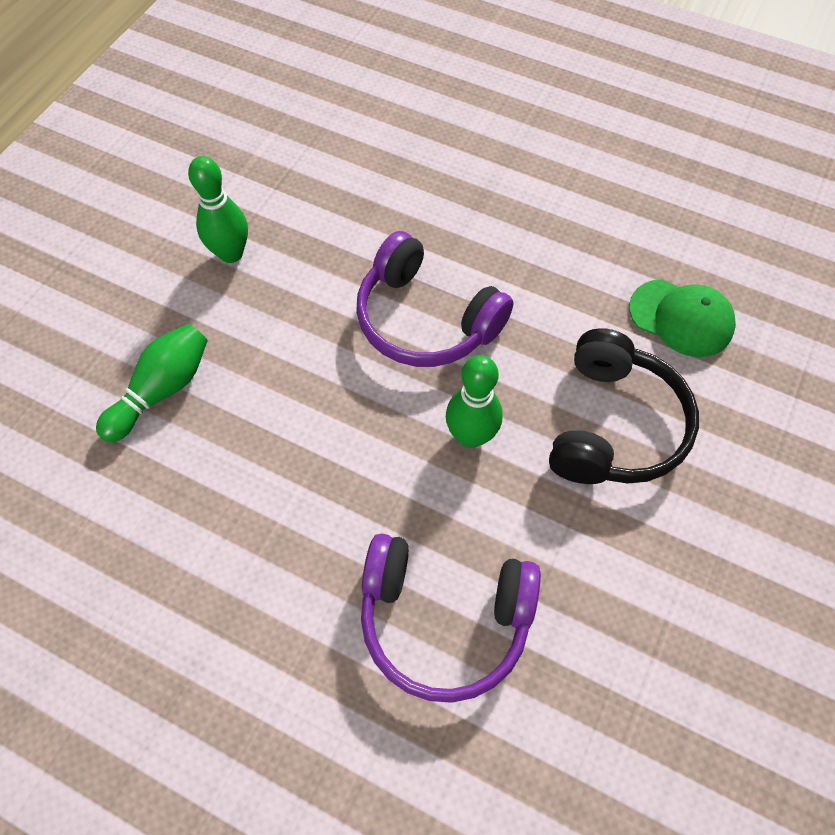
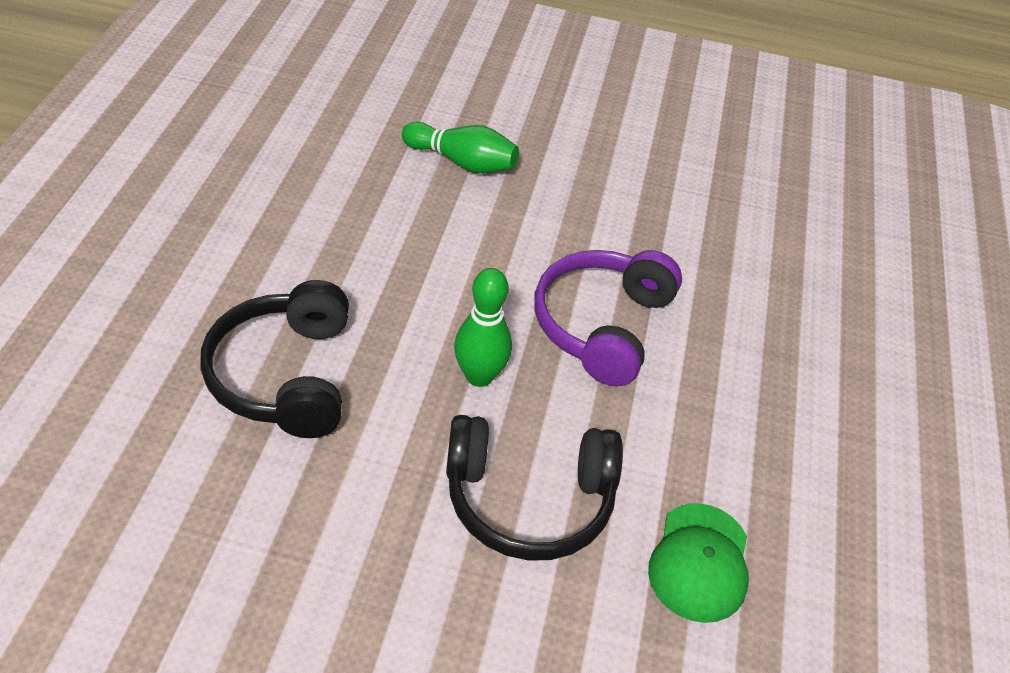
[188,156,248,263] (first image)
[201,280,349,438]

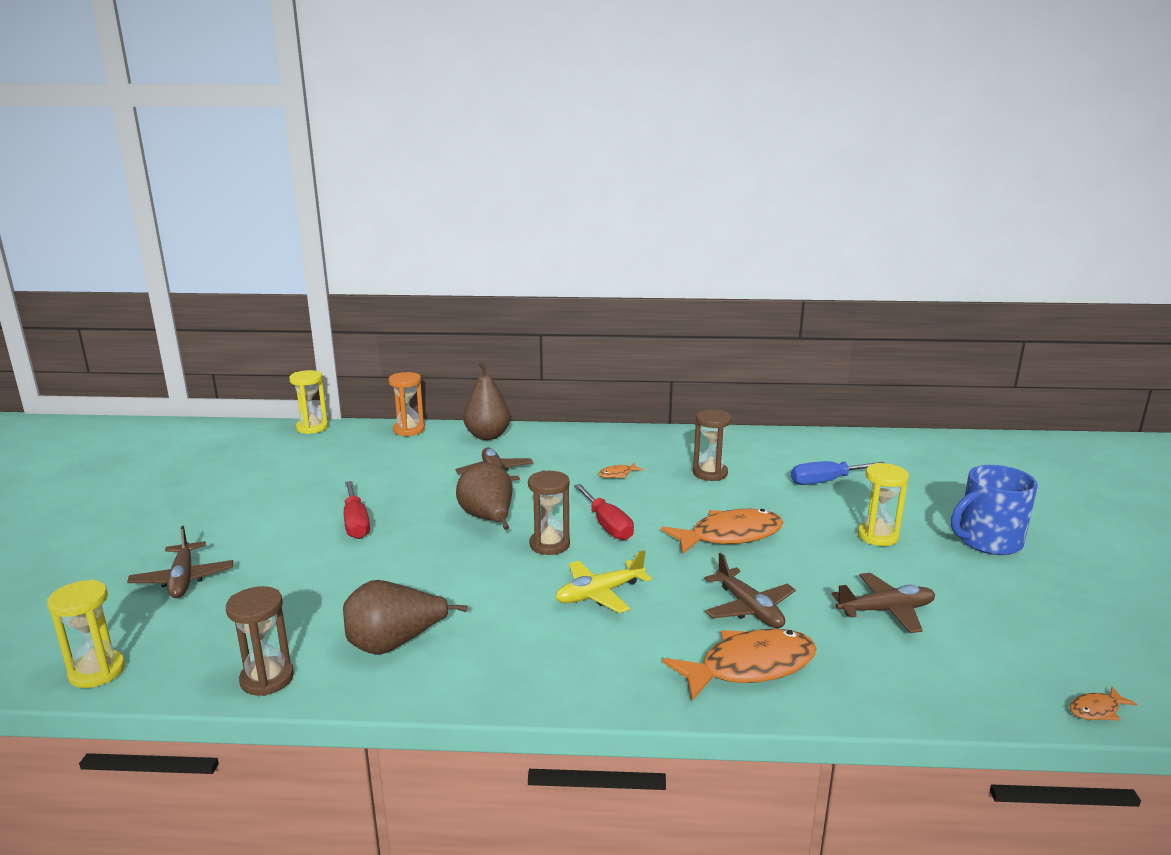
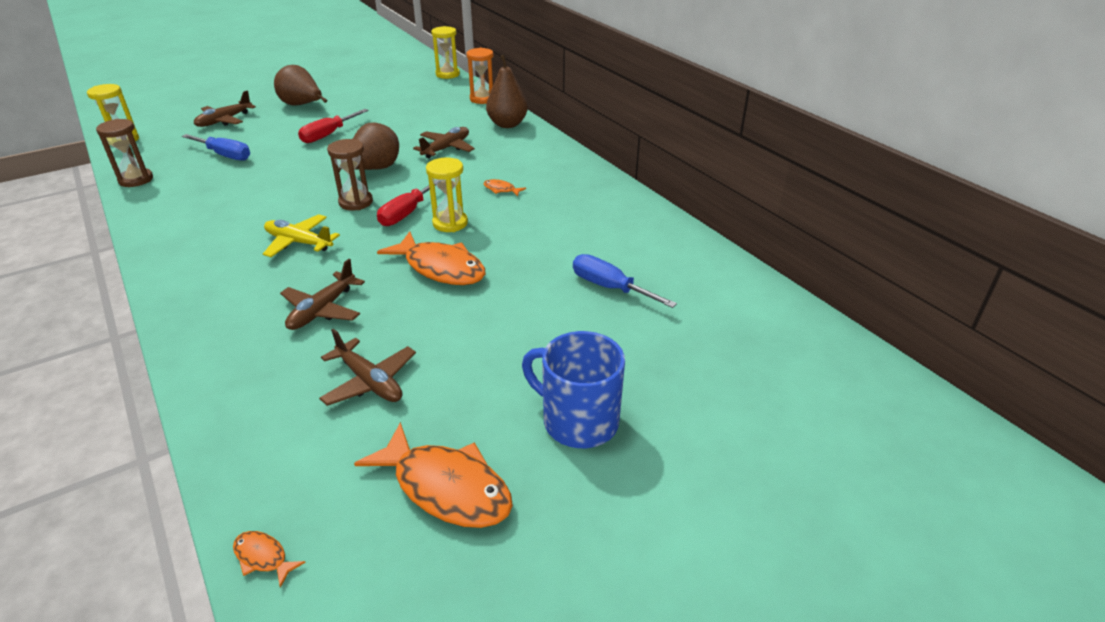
[274,65,327,106]
[354,422,513,528]
[693,409,732,481] (first image)
[426,158,468,232]
[182,134,250,161]

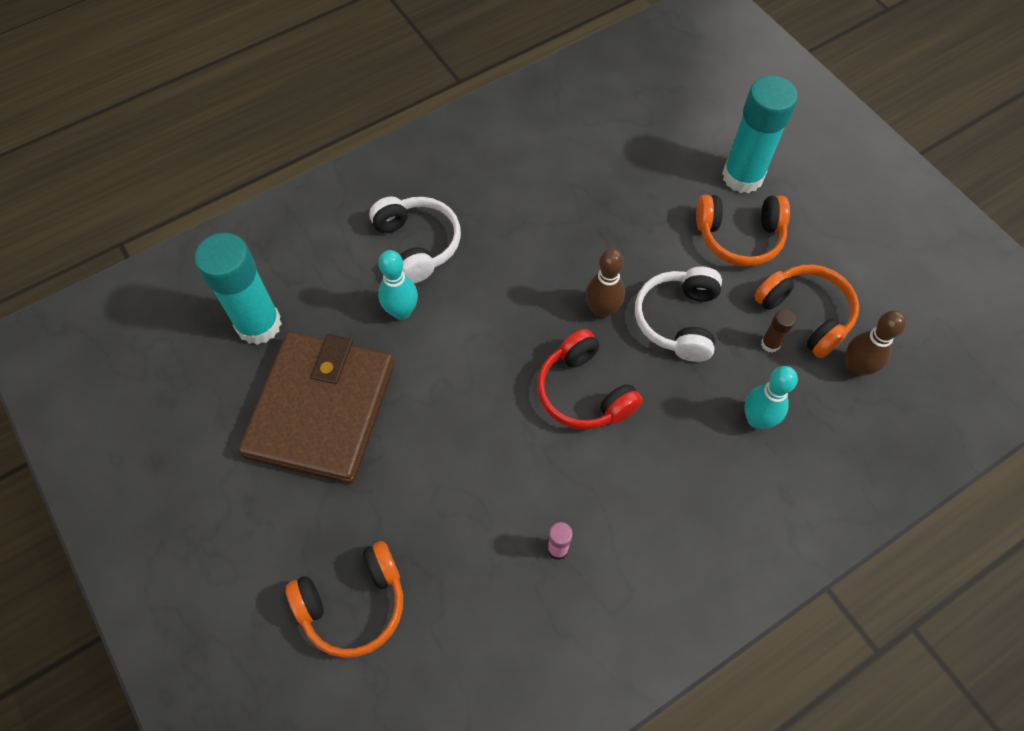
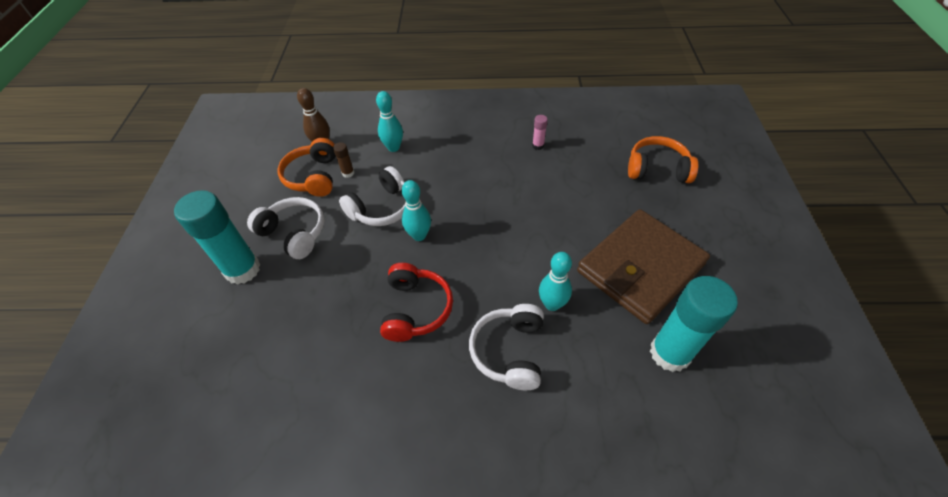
[380,263,453,342]
[402,180,431,241]
[247,197,325,259]

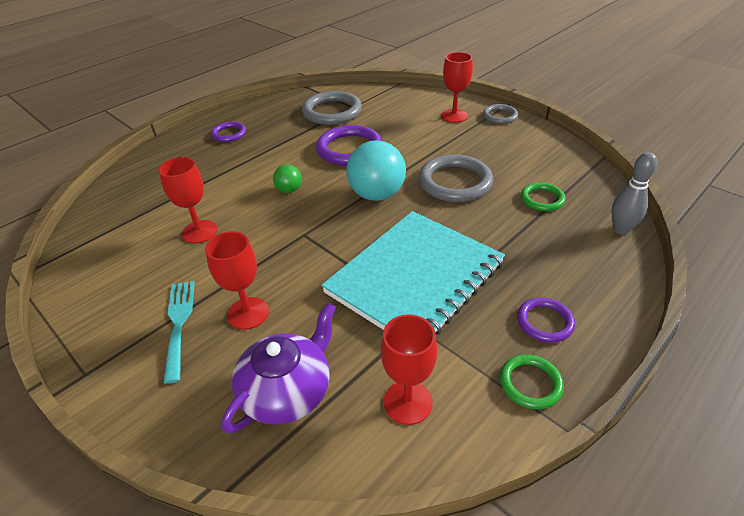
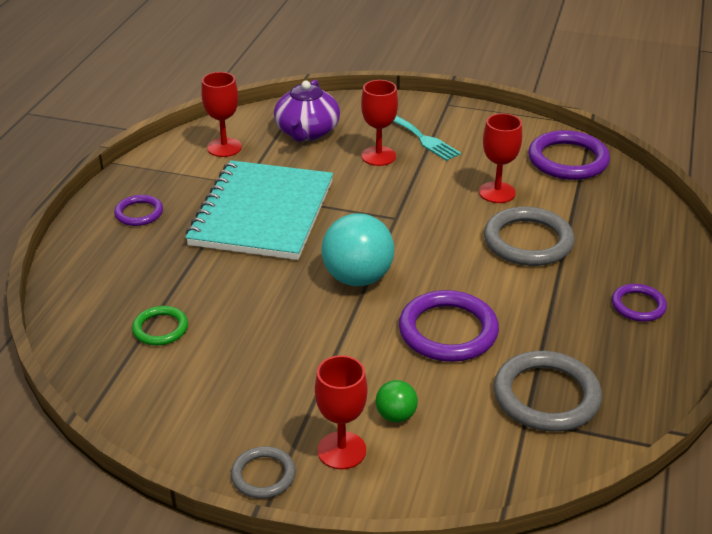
[376,380,418,422]
[484,207,574,266]
[500,354,564,409] (first image)
[611,152,657,234] (first image)
[528,130,610,180]

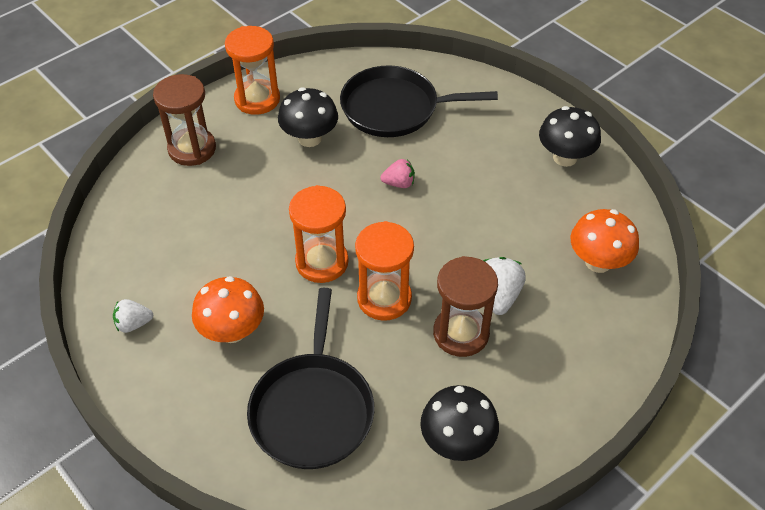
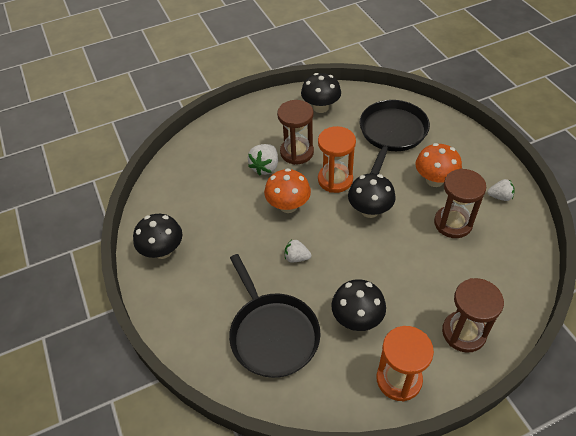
[348,173,396,218]
[229,254,320,378]
[285,240,311,262]
[264,168,311,213]
[434,168,486,238]

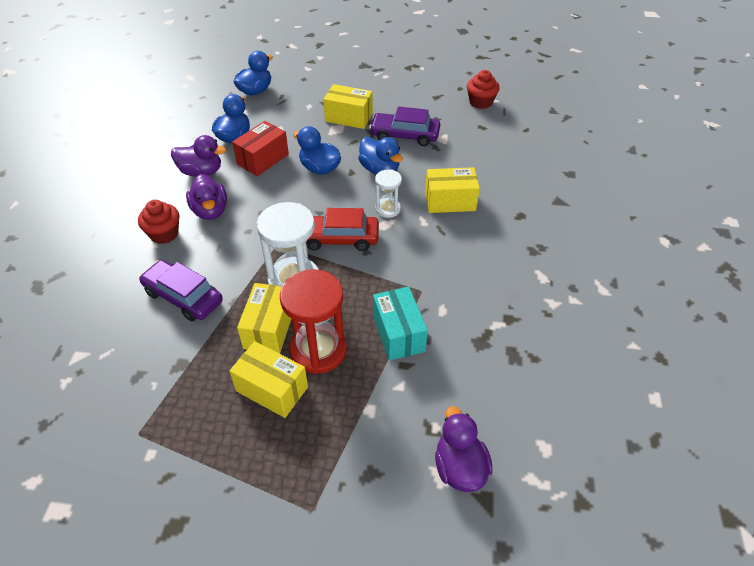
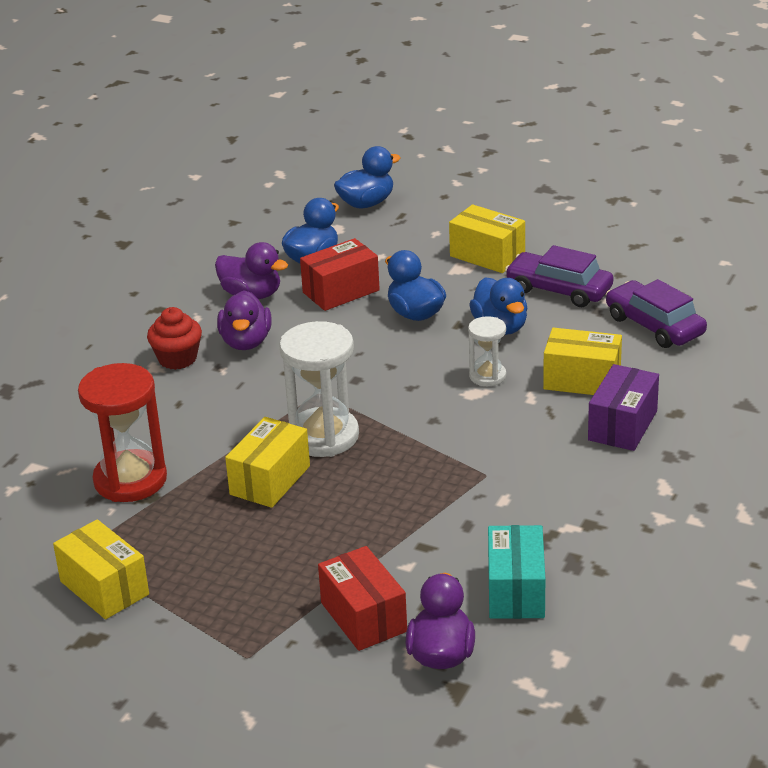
[606,279,707,348]
[53,519,149,619]
[78,363,167,502]
[306,208,379,251] (first image)
[488,525,545,619]
[467,70,500,109] (first image)
[318,546,407,651]
[588,364,659,451]

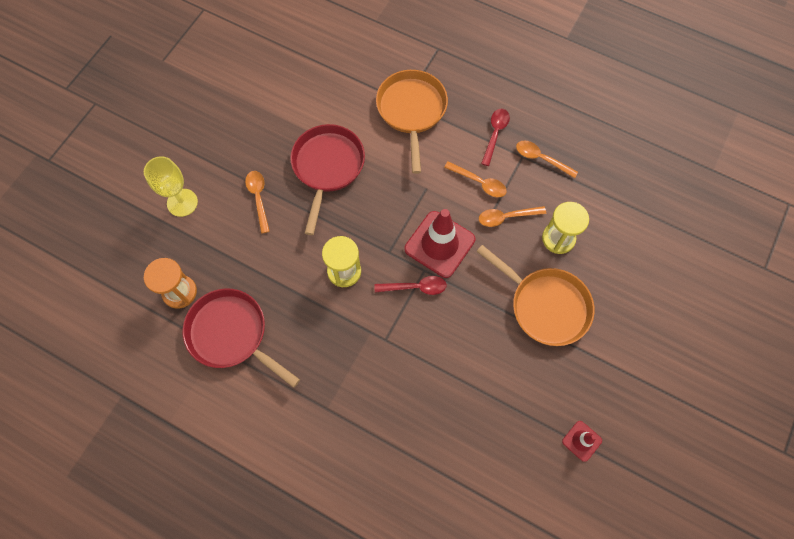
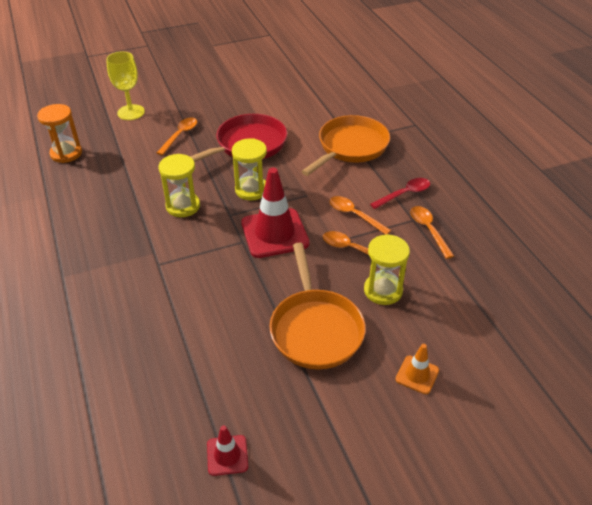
[182,289,300,388] (first image)
[374,276,447,295] (first image)
[330,196,391,235]
[232,138,267,201]
[395,344,439,394]

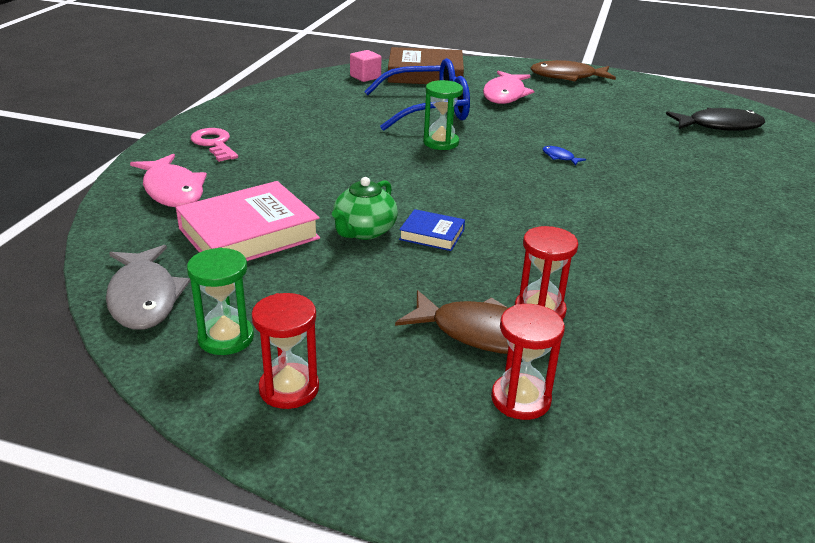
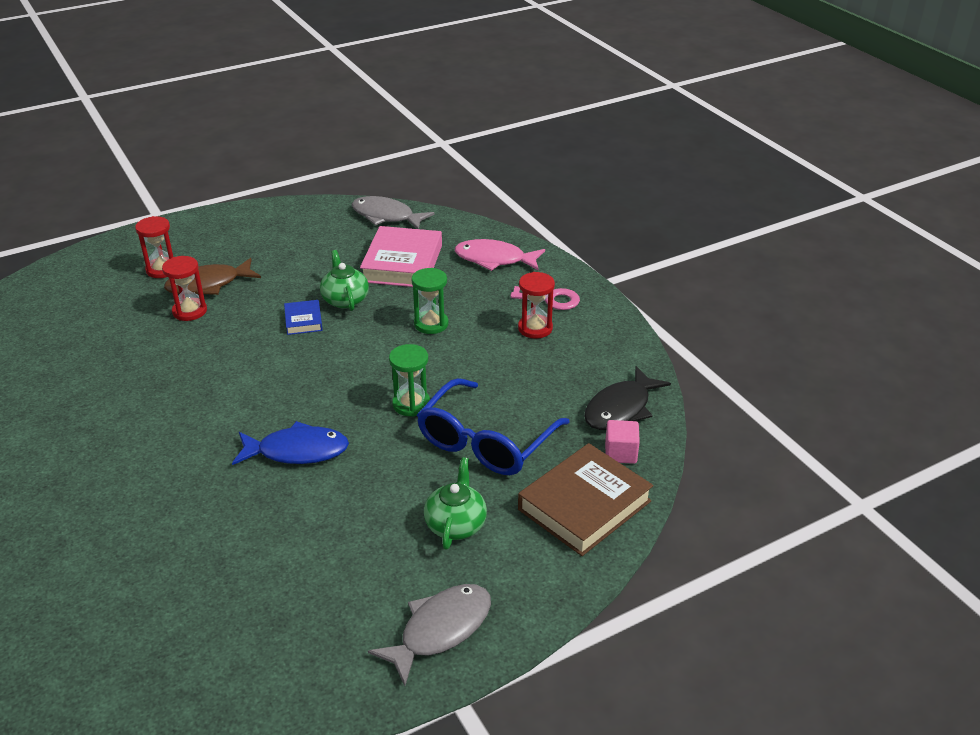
[412,268,448,334]
[518,272,555,338]
[284,300,323,335]
[424,457,487,550]
[368,584,491,686]
[232,421,349,465]
[584,366,671,430]

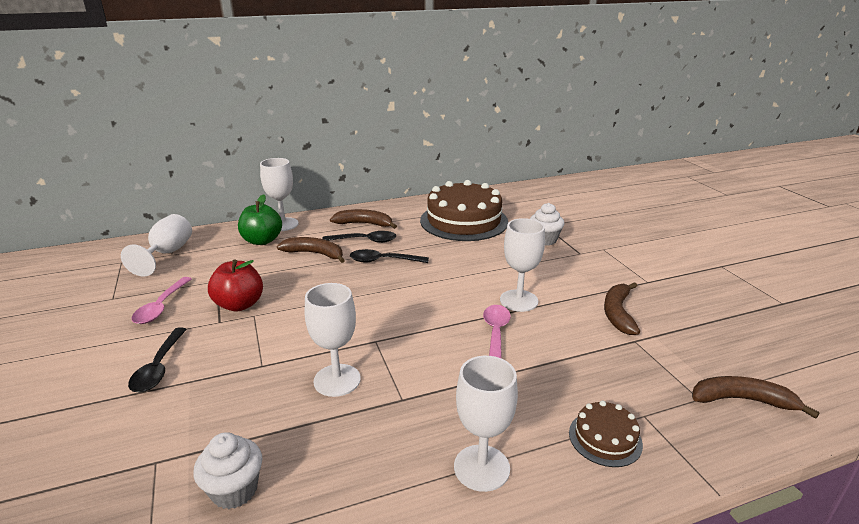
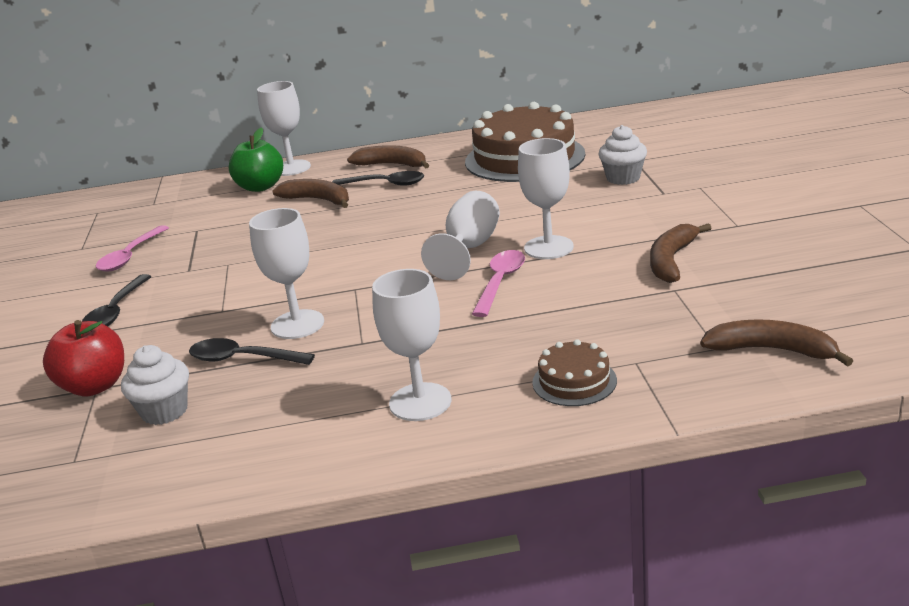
[421,191,500,280]
[43,320,124,396]
[189,338,315,365]

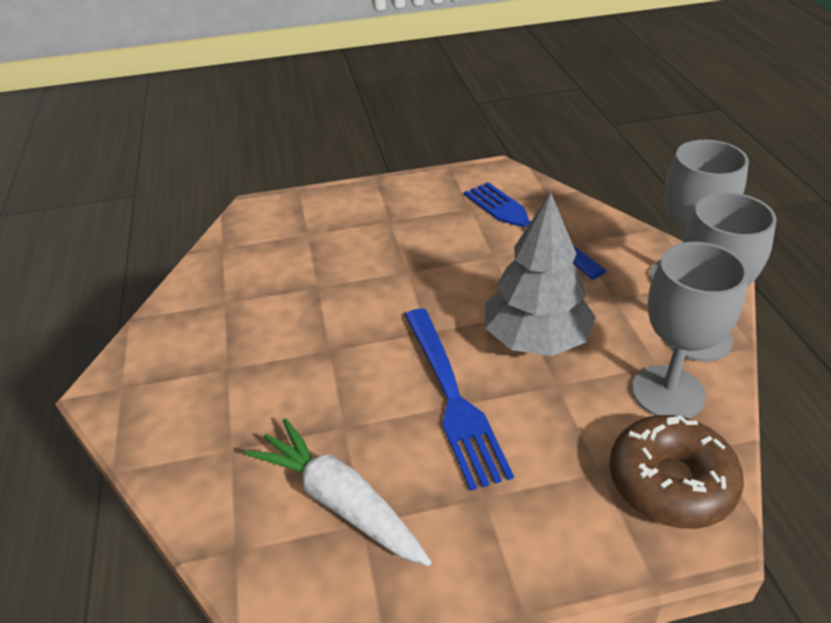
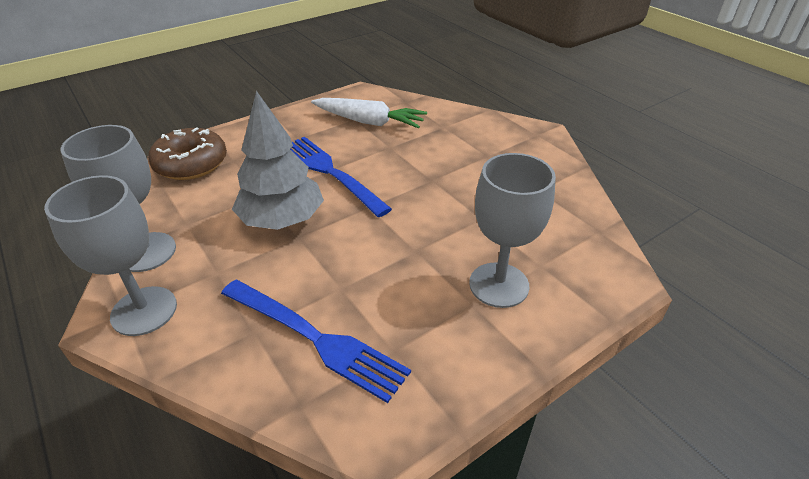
[469,153,556,308]

